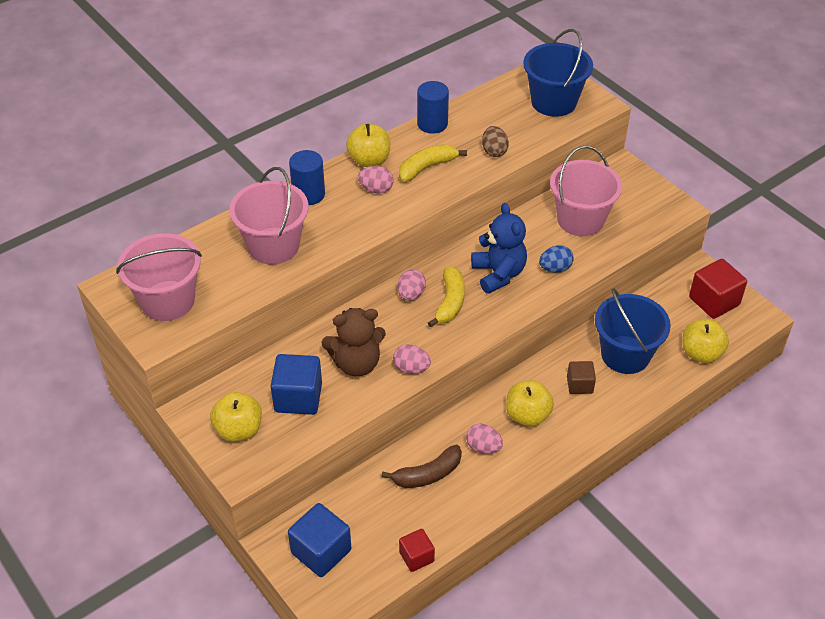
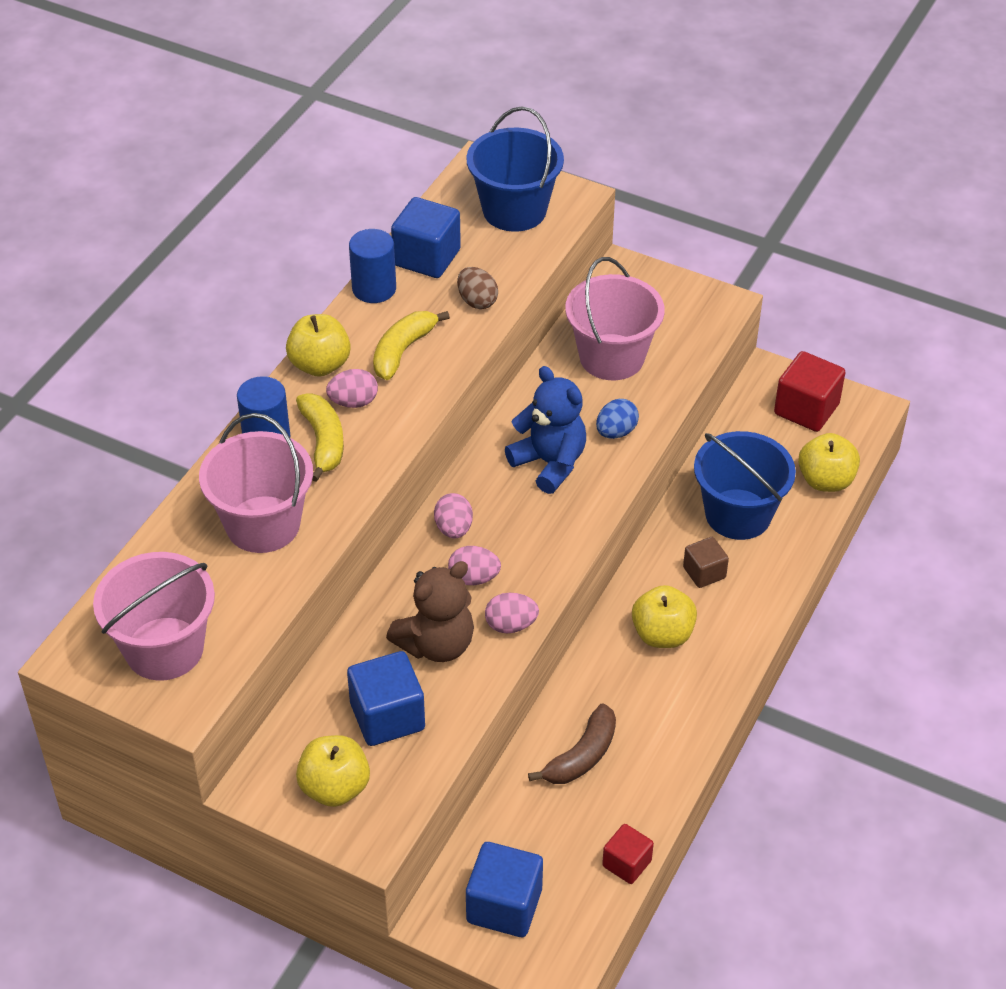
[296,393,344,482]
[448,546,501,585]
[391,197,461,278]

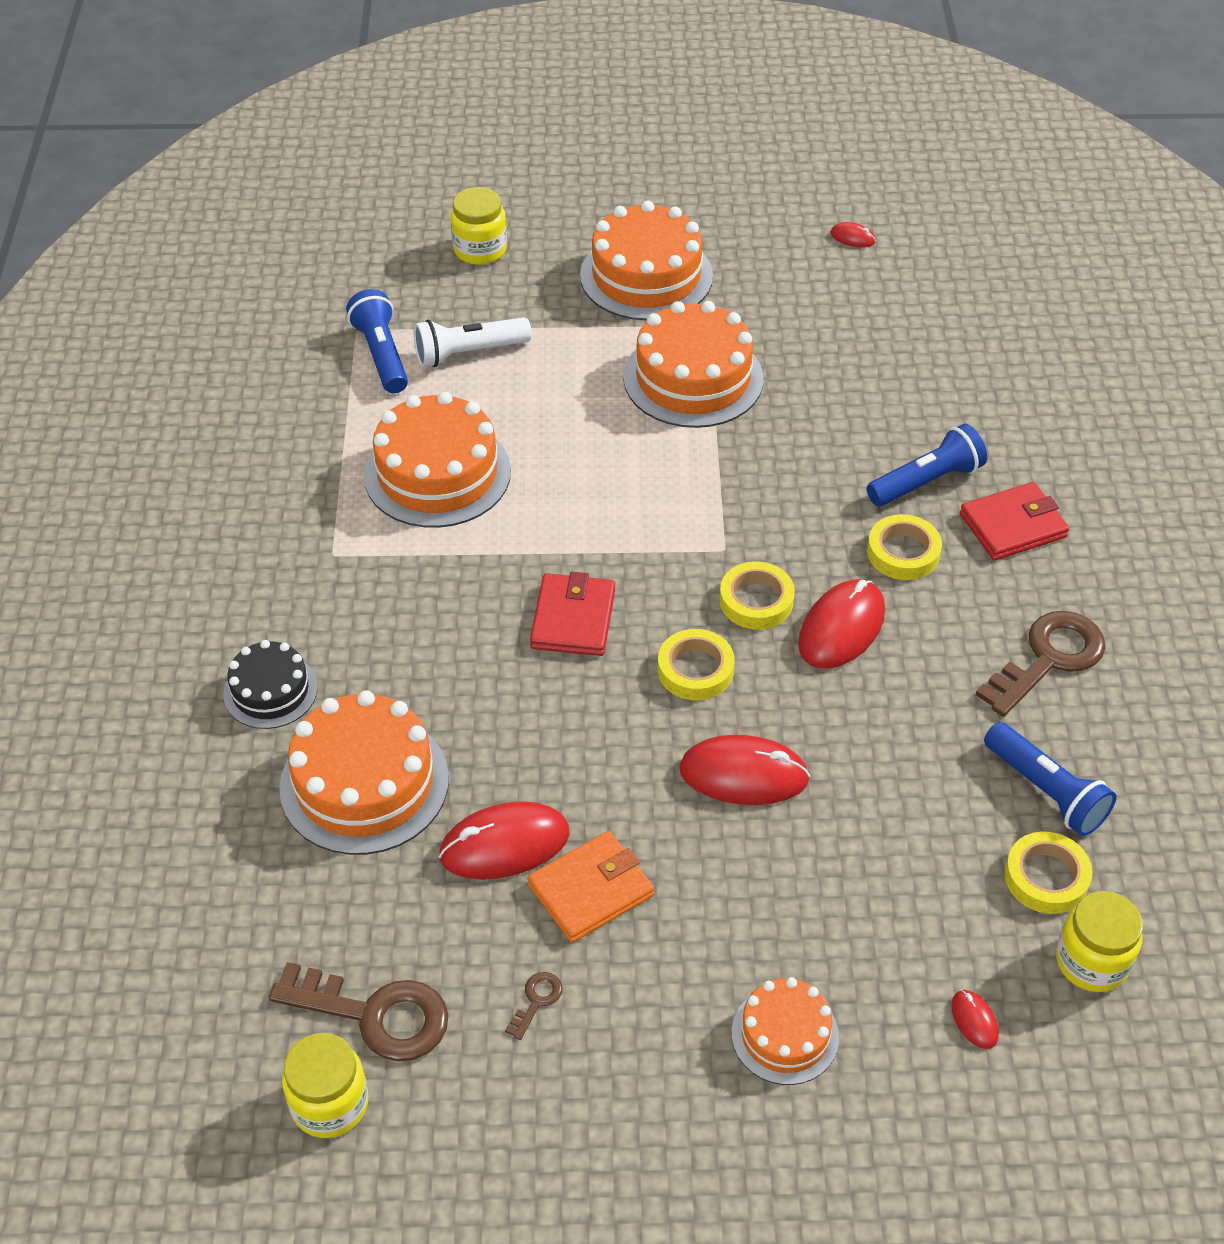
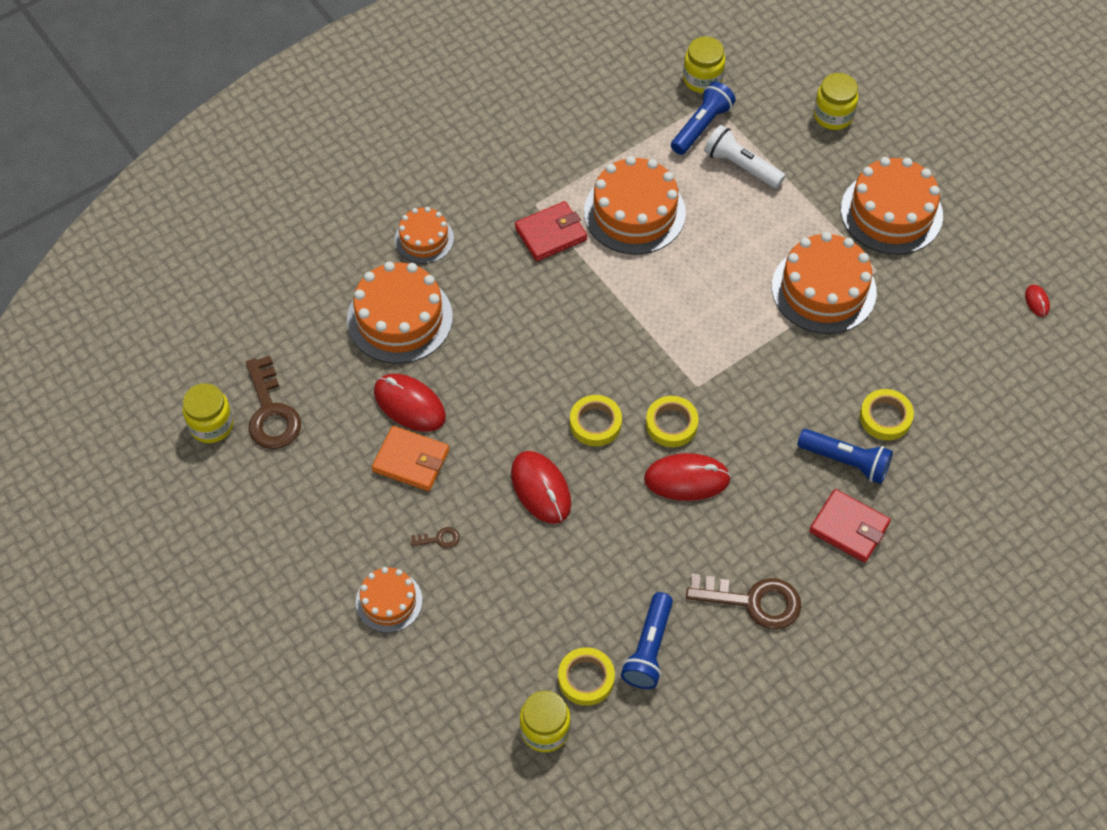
[395,207,454,264]
[411,527,459,548]
[515,201,587,261]
[860,389,914,440]
[951,990,999,1049] (first image)
[683,37,725,93]

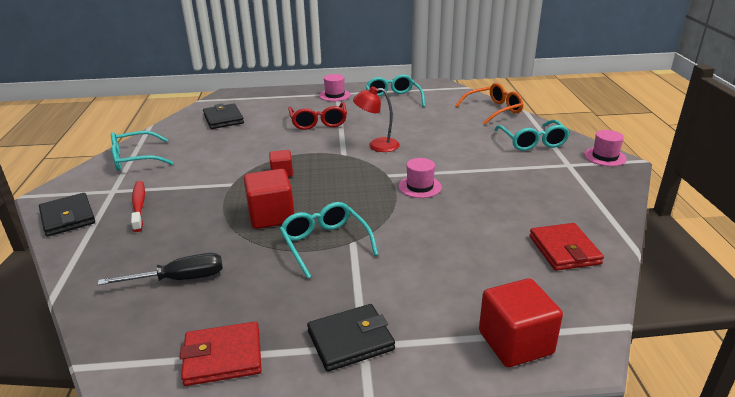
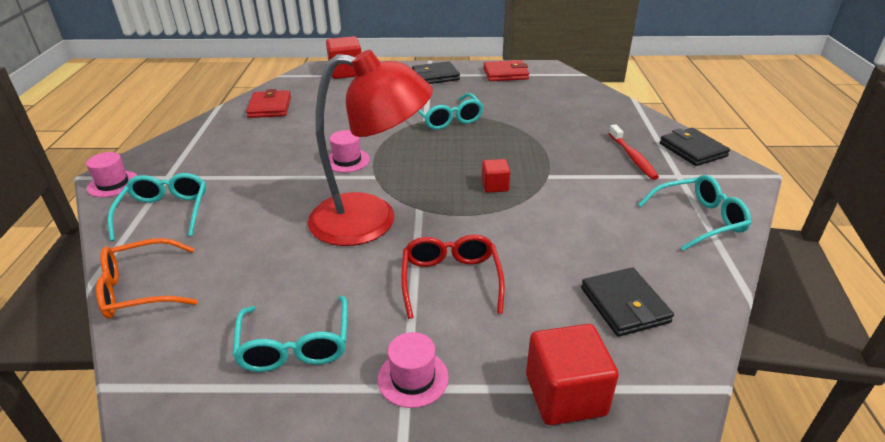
[98,253,223,285] (first image)
[526,324,619,425]
[308,50,433,246]

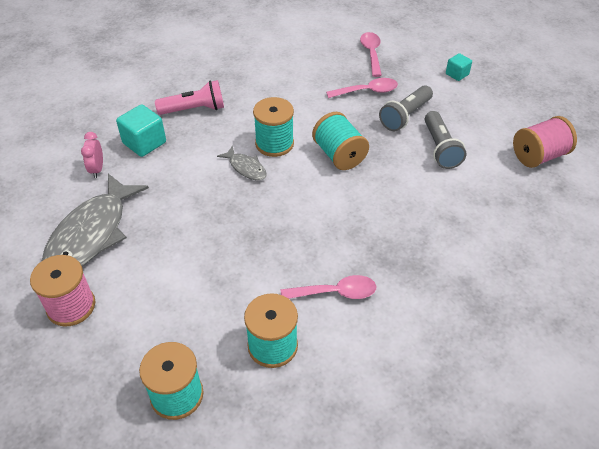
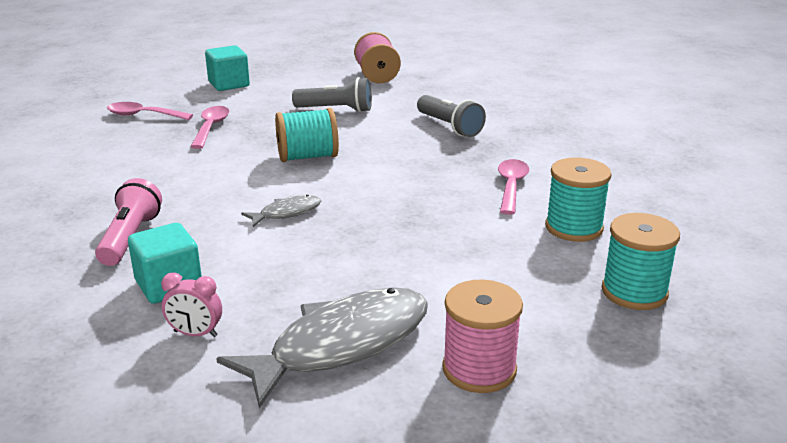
[216,287,428,408]
[253,97,294,157] (first image)
[417,95,486,137]
[205,45,250,91]

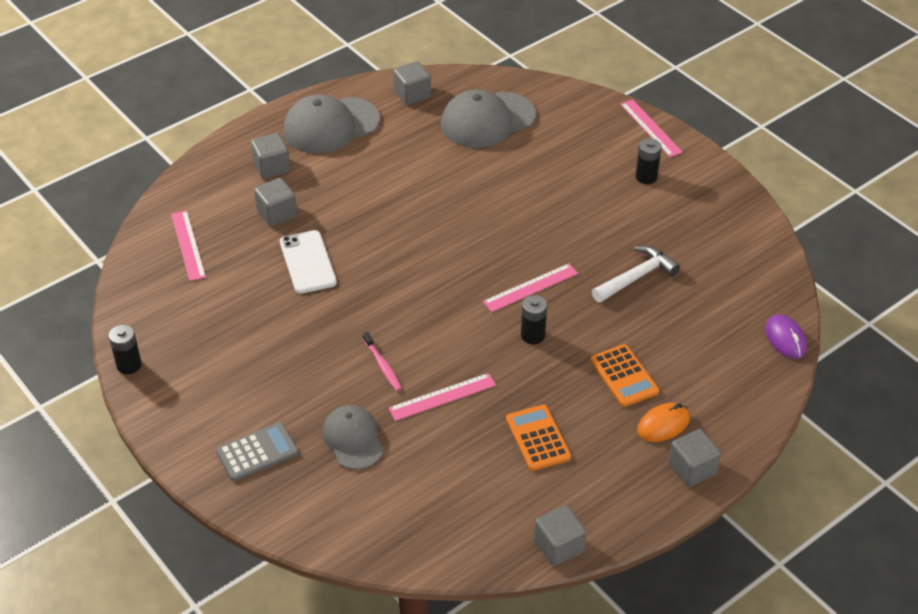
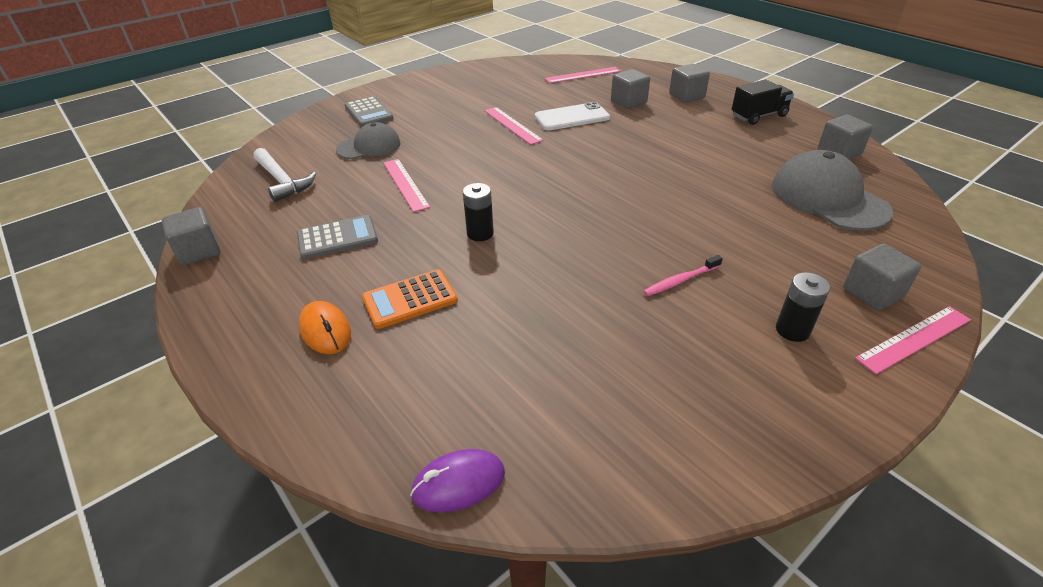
[109,325,142,374] (first image)
[732,80,794,125]
[643,255,723,296]
[484,107,543,145]
[297,215,378,259]
[253,148,316,202]
[843,244,921,311]

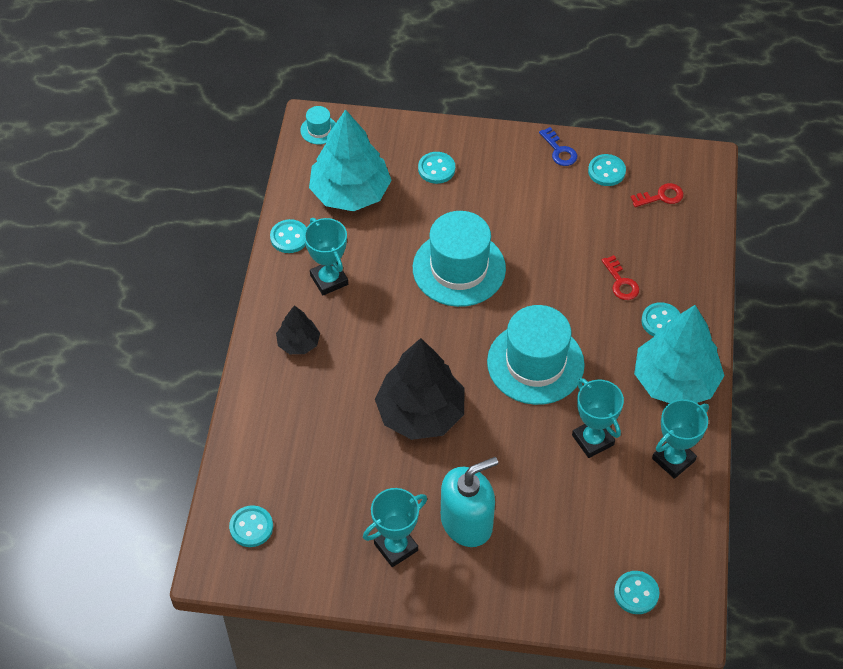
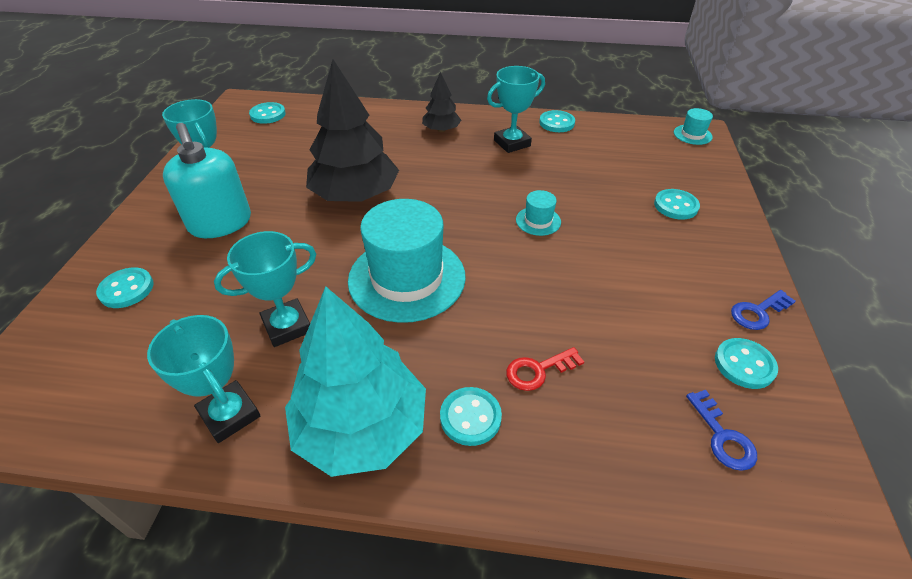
[309,109,392,211] (first image)
[516,190,561,236]
[96,267,154,308]
[686,390,757,471]

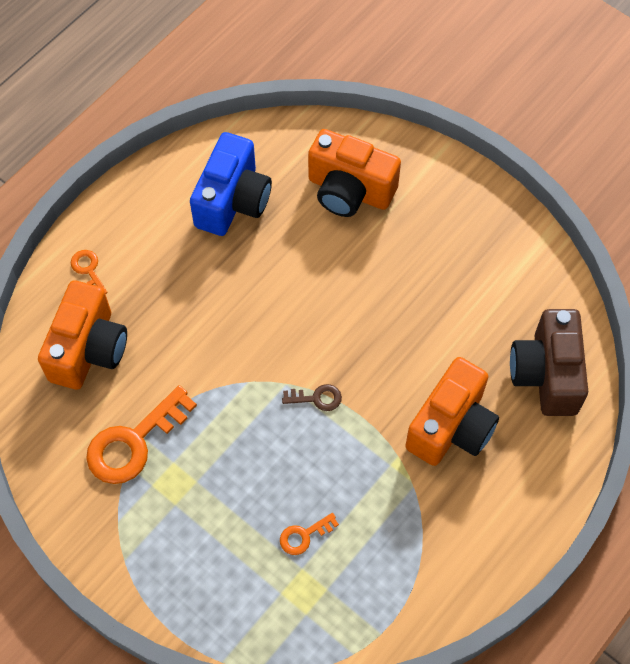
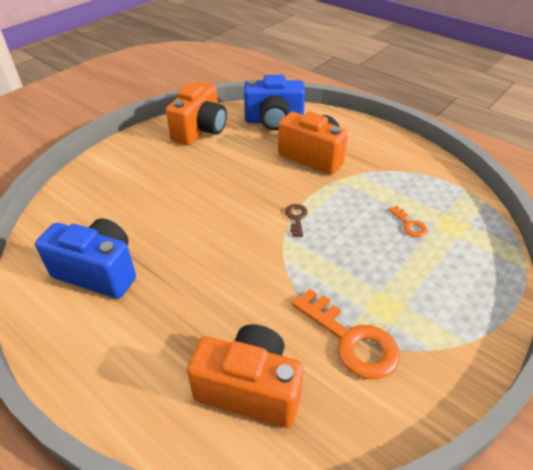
[71,250,108,294] (first image)
[166,81,227,145]
[244,75,305,130]

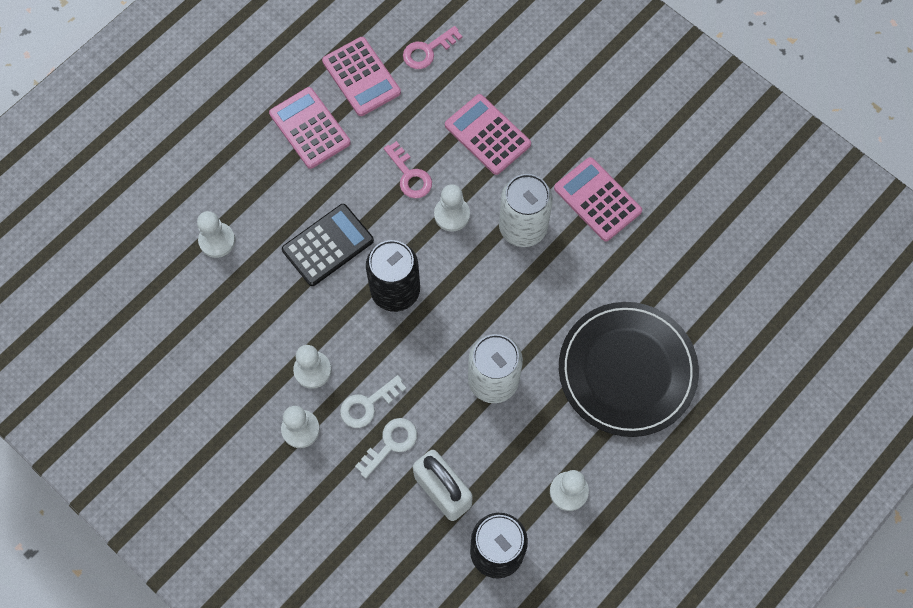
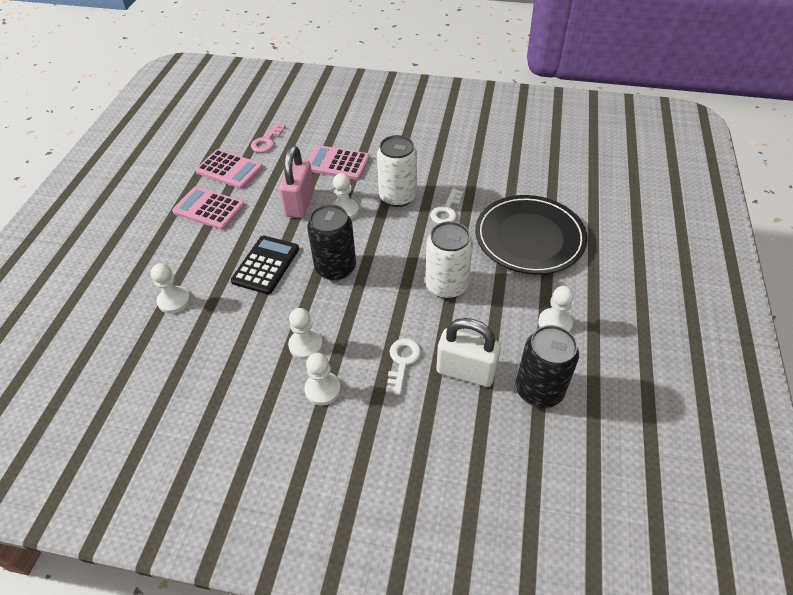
[431,189,463,224]
[279,146,314,218]
[554,157,642,241] (first image)

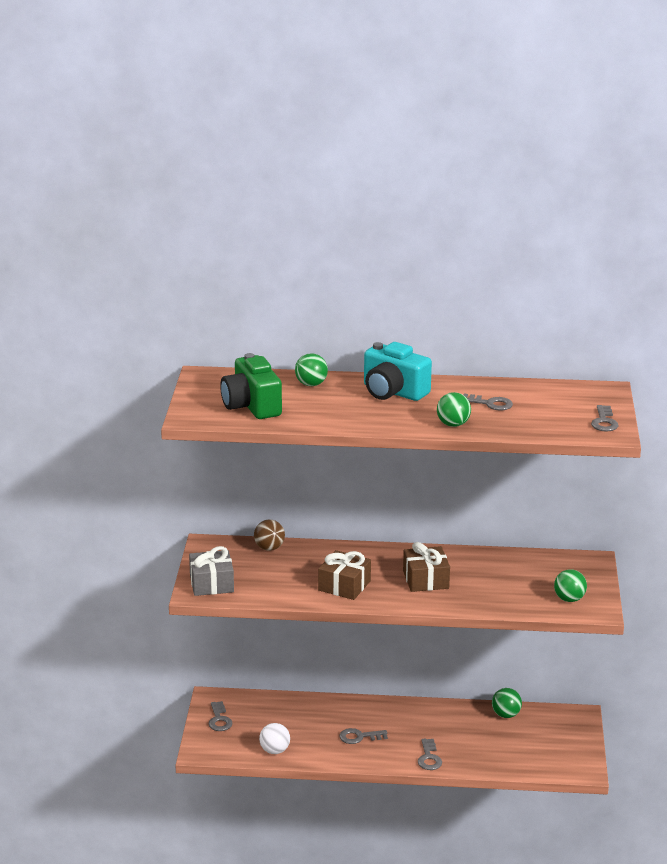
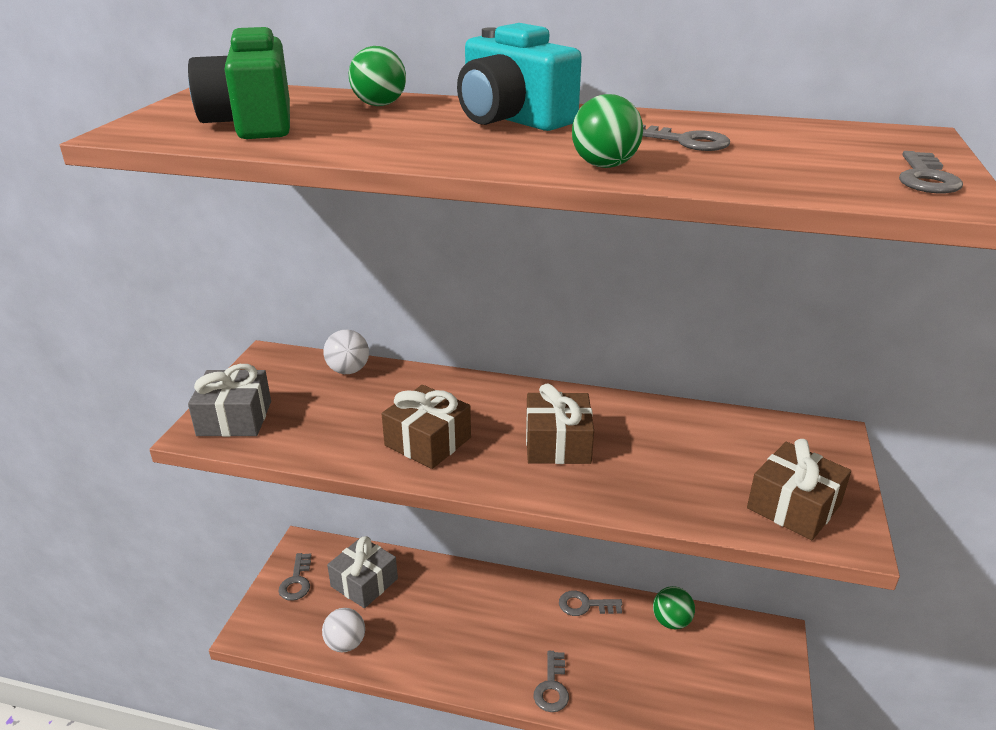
[323,330,369,374]
[559,591,622,616]
[747,439,851,540]
[327,536,398,608]

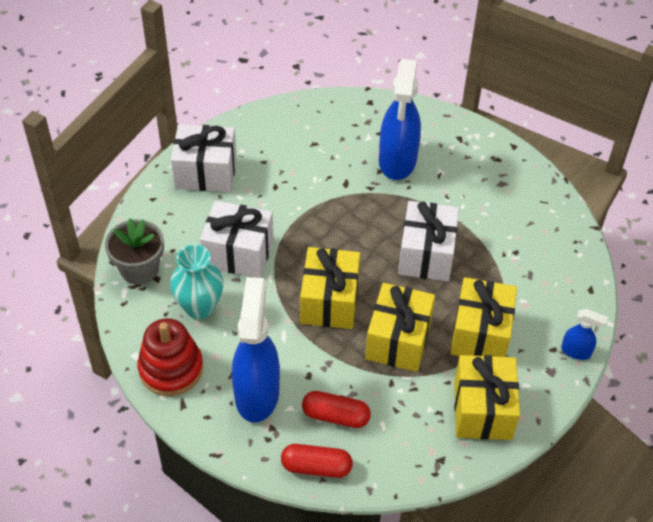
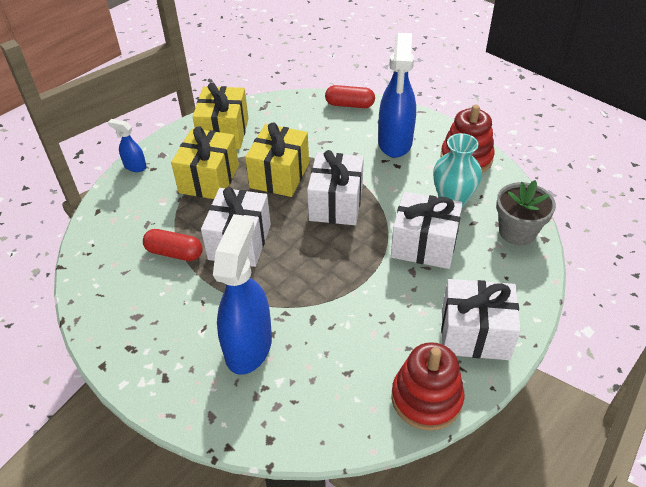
[307,150,364,225]
[143,229,203,261]
[391,342,464,431]

